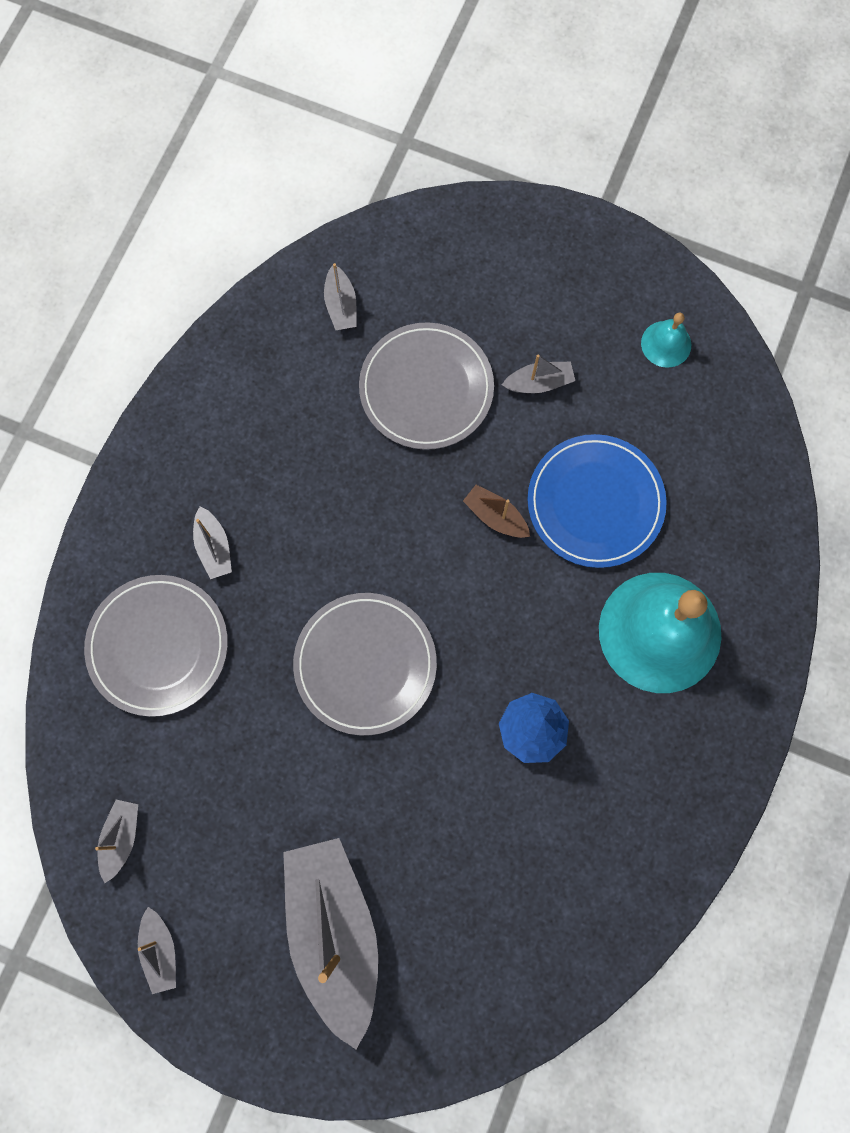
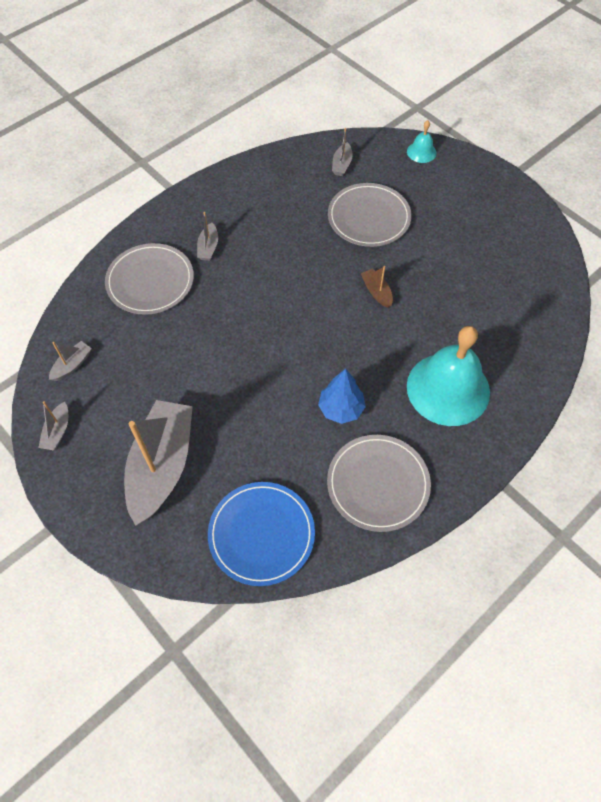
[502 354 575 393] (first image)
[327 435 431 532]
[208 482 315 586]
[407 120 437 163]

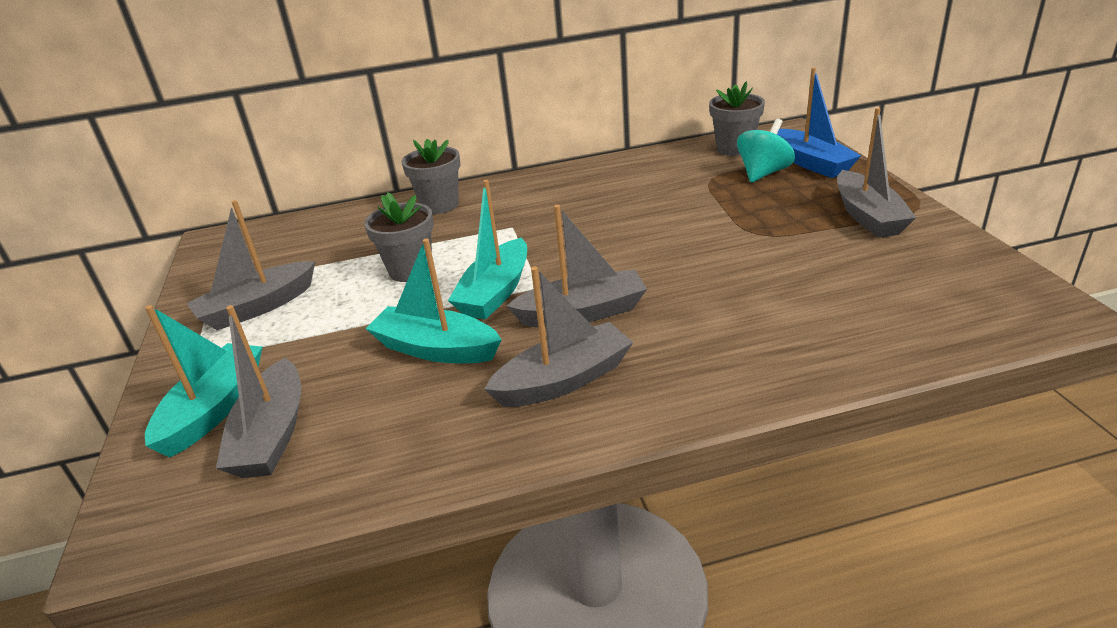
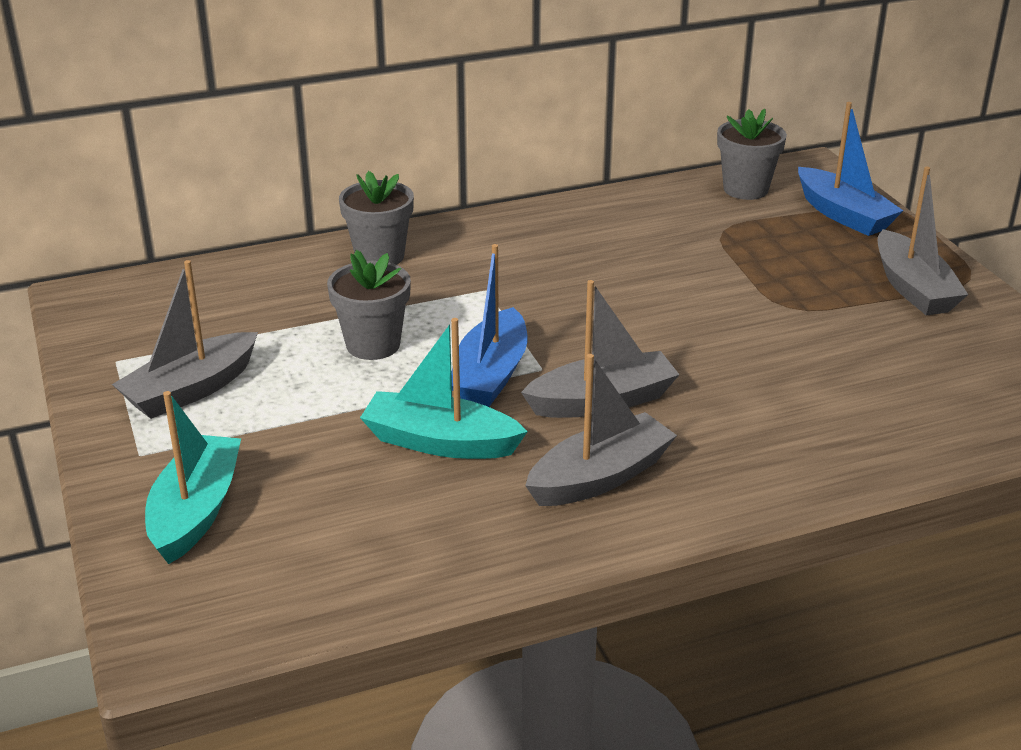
[216 305 301 478] (first image)
[737 118 795 182] (first image)
[451 244 527 407]

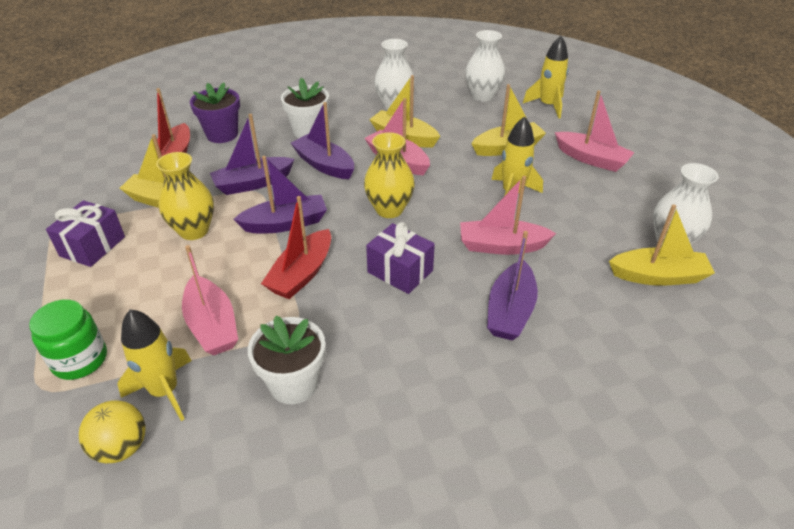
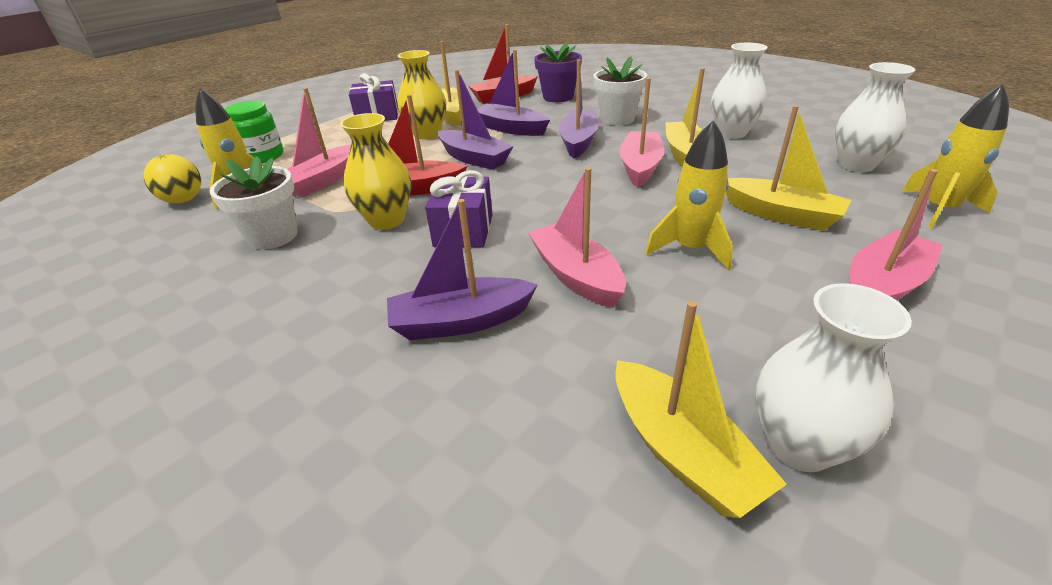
[340 113 411 230]
[850 169 943 300]

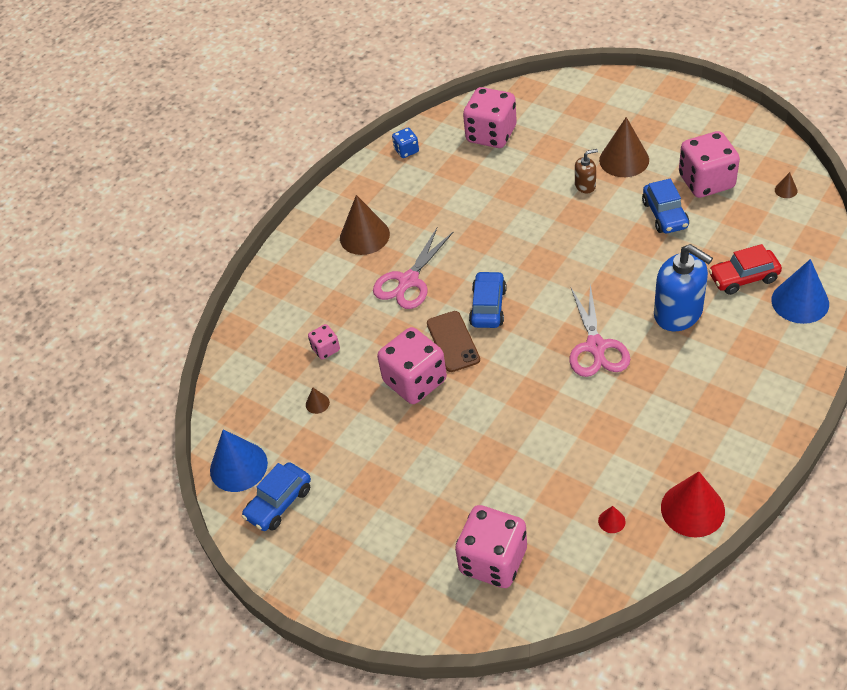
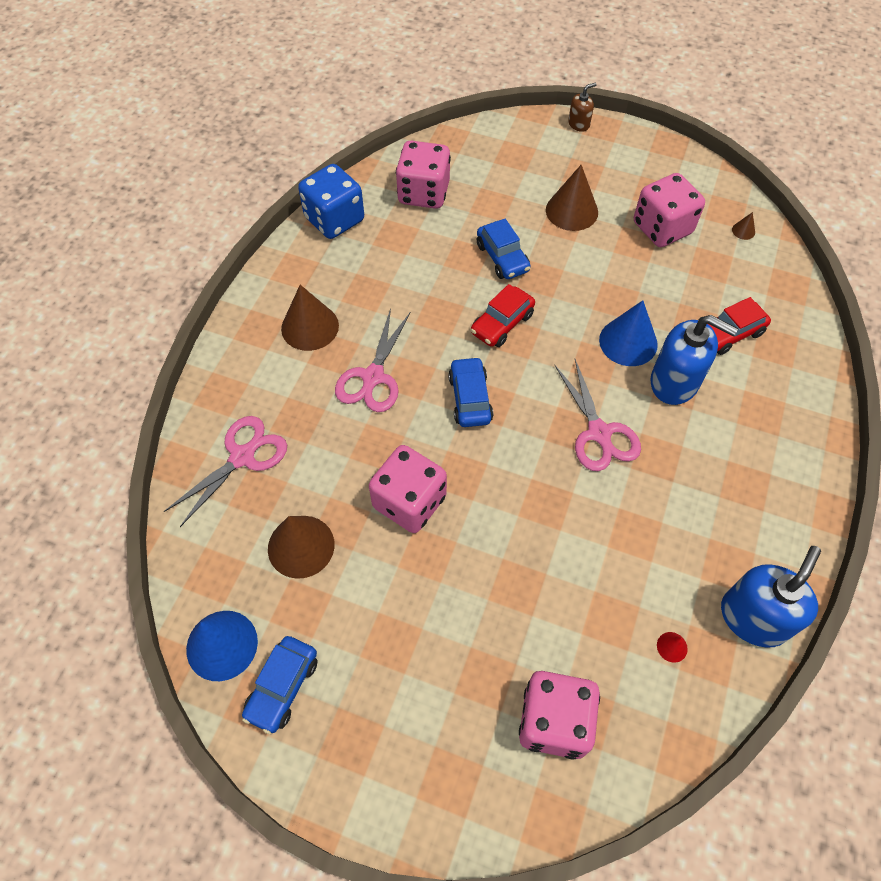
[308 324 340 360] (first image)
[427 311 480 372] (first image)
[163 416 287 527]
[471 284 535 347]
[568 83 596 132]
[477 219 531 279]
[599 300 658 366]
[721 546 821 648]
[268 516 335 579]
[298 164 364 239]

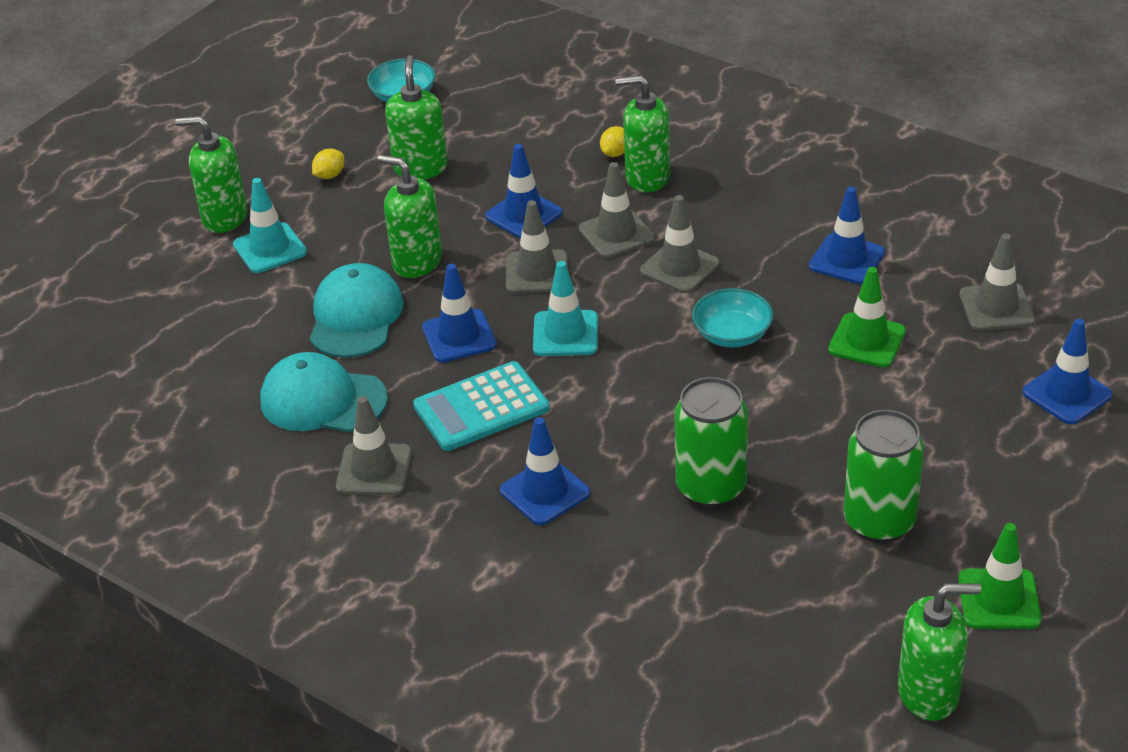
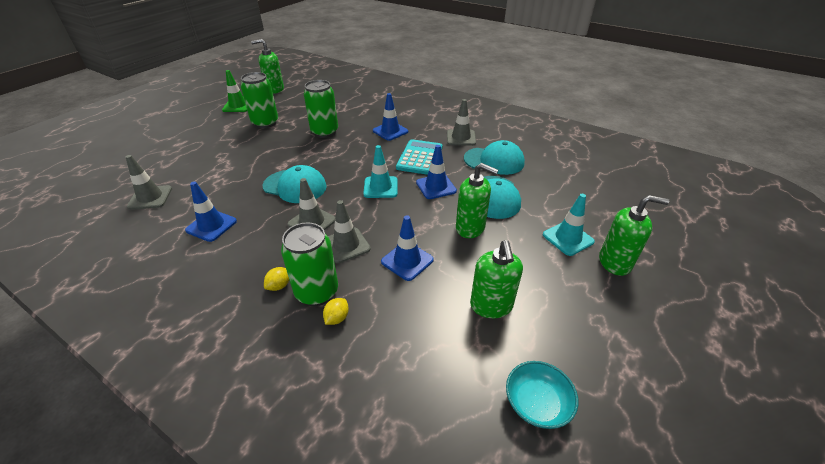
[506 200 568 294] (first image)
[828 267 906 367] (first image)
[1022 319 1112 424] (first image)
[264 267 289 291]
[281 222 338 306]
[263 165 327 203]
[396 139 443 175]

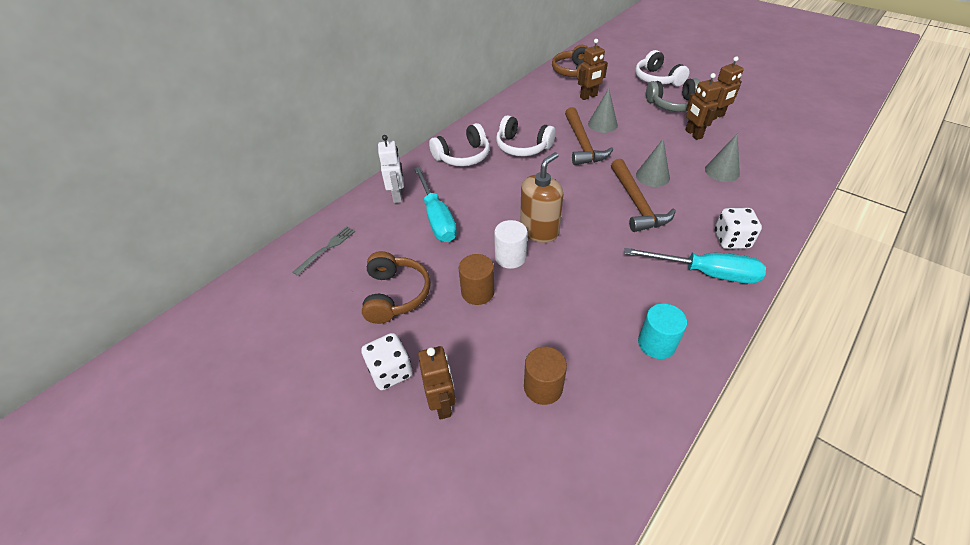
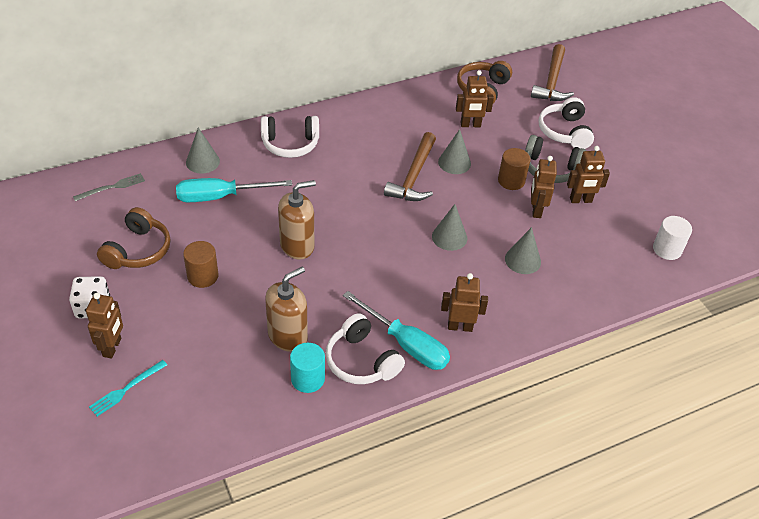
[89 360 167 417]
[265 267 308 352]
[653 216 692 260]
[326 313 405 384]
[498 148 531 190]
[531 44 574 101]
[186 127 220 174]
[441 273 488 332]
[176 178 292 202]

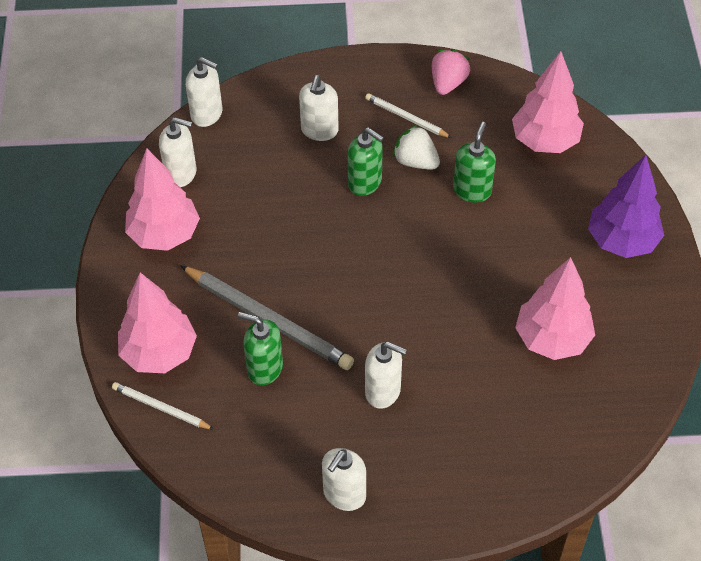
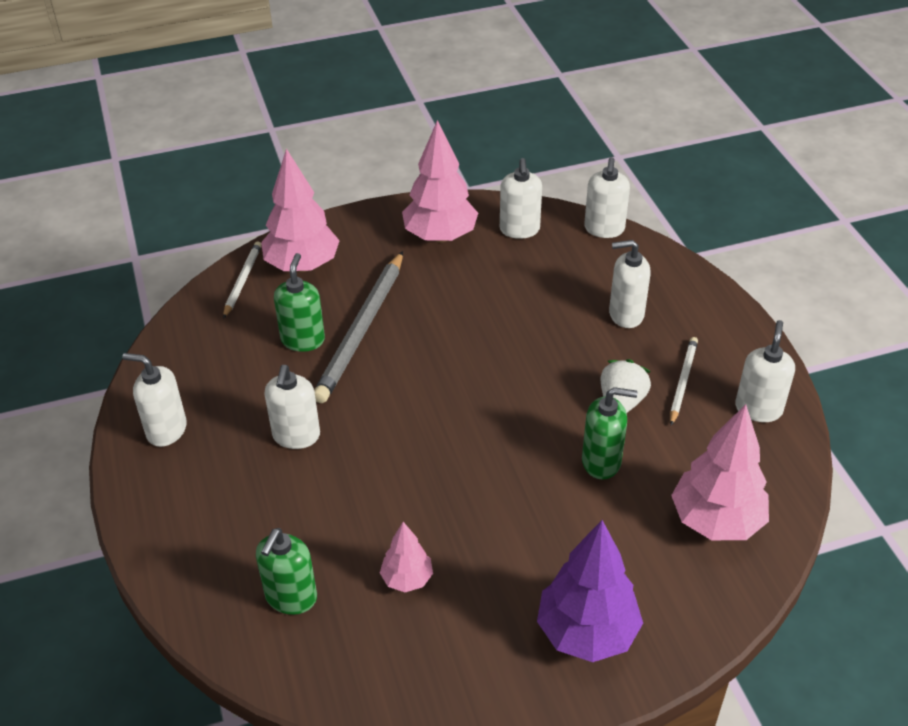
[256 528 317 615]
[735 320 795 422]
[380 522 433 592]

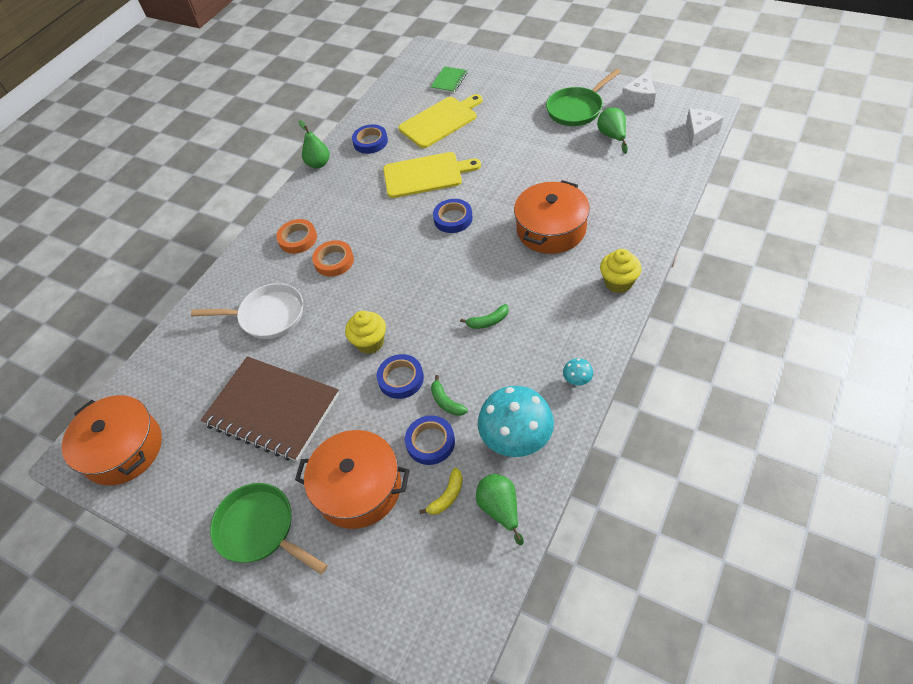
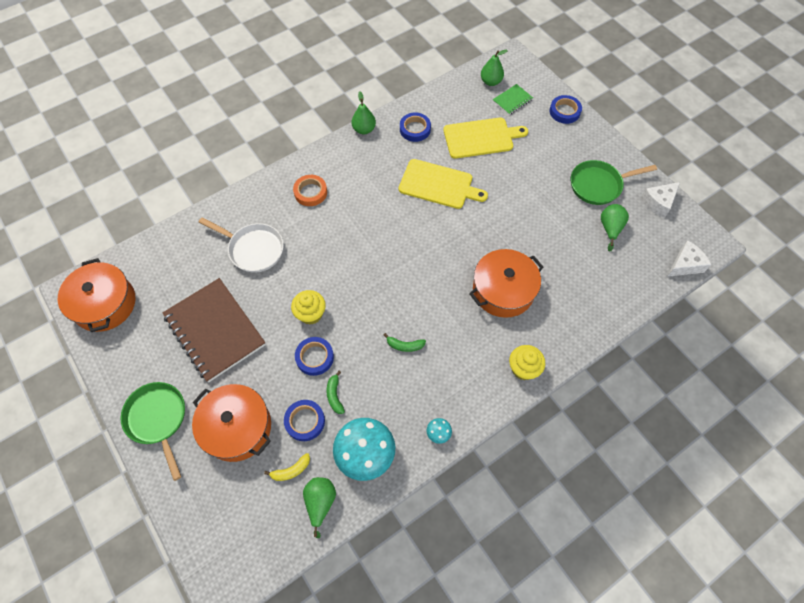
[312 240 354 277] (first image)
[481 50 508 86]
[549 95 582 124]

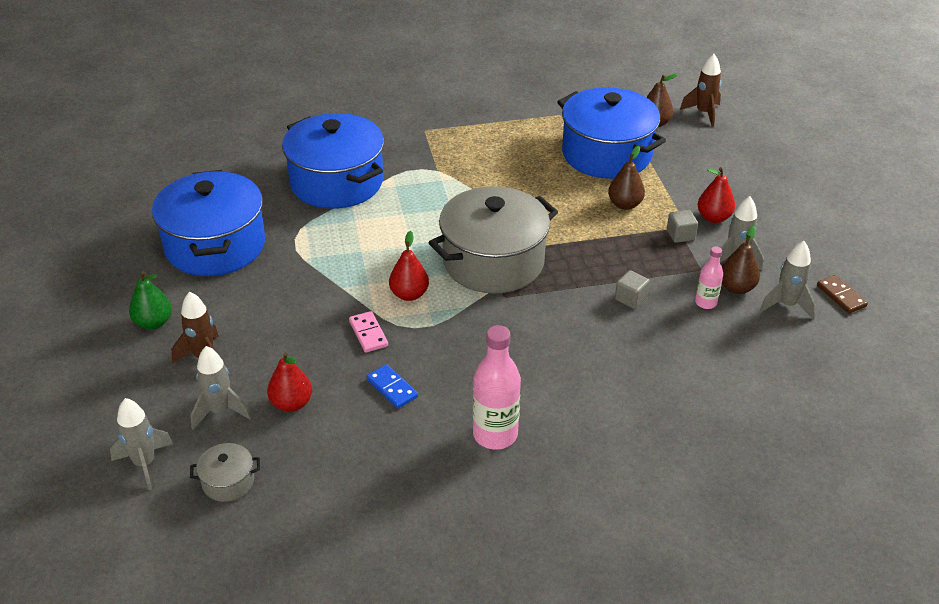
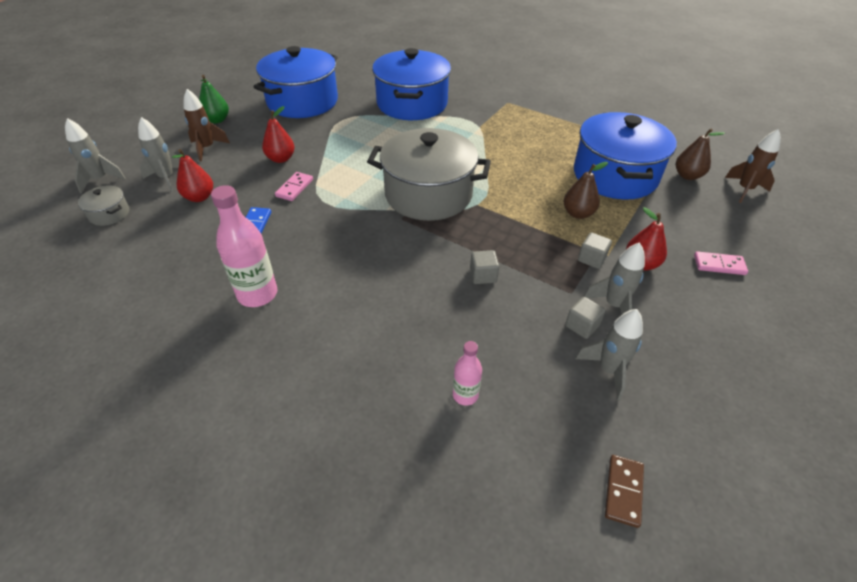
[694 251 748 275]
[262 106 295 163]
[453 341 482 406]
[605 455 644 528]
[565 297 606 339]

